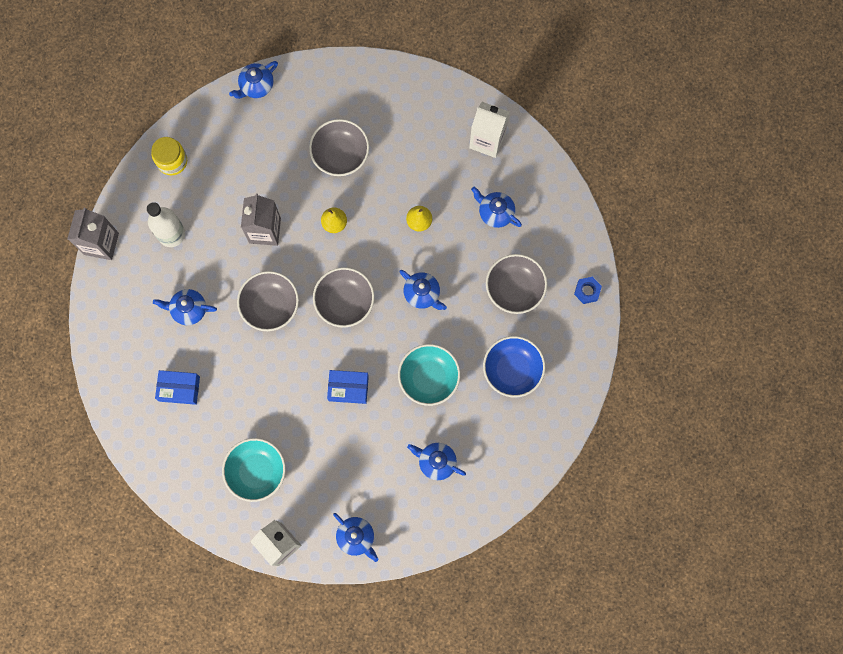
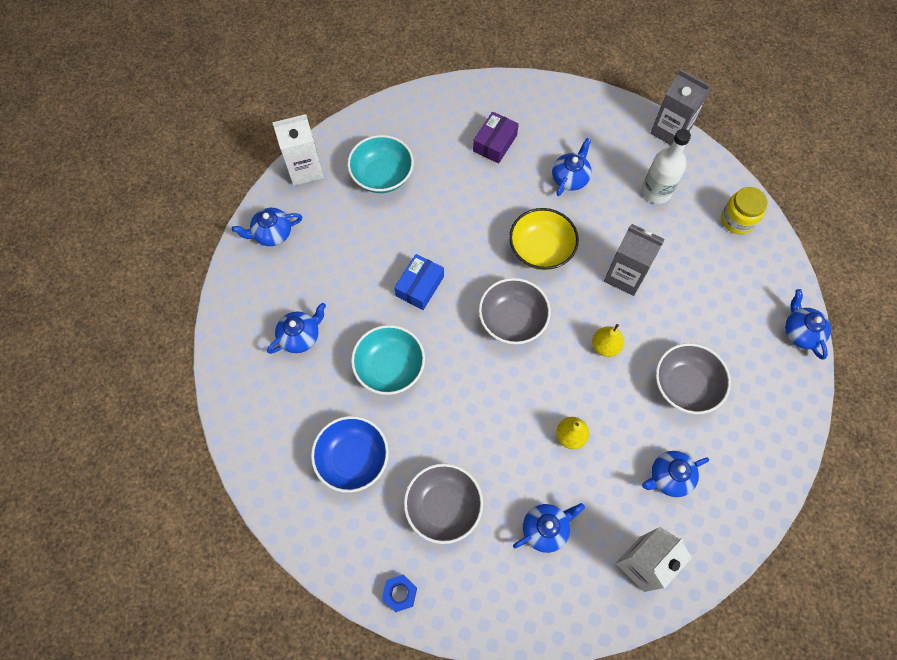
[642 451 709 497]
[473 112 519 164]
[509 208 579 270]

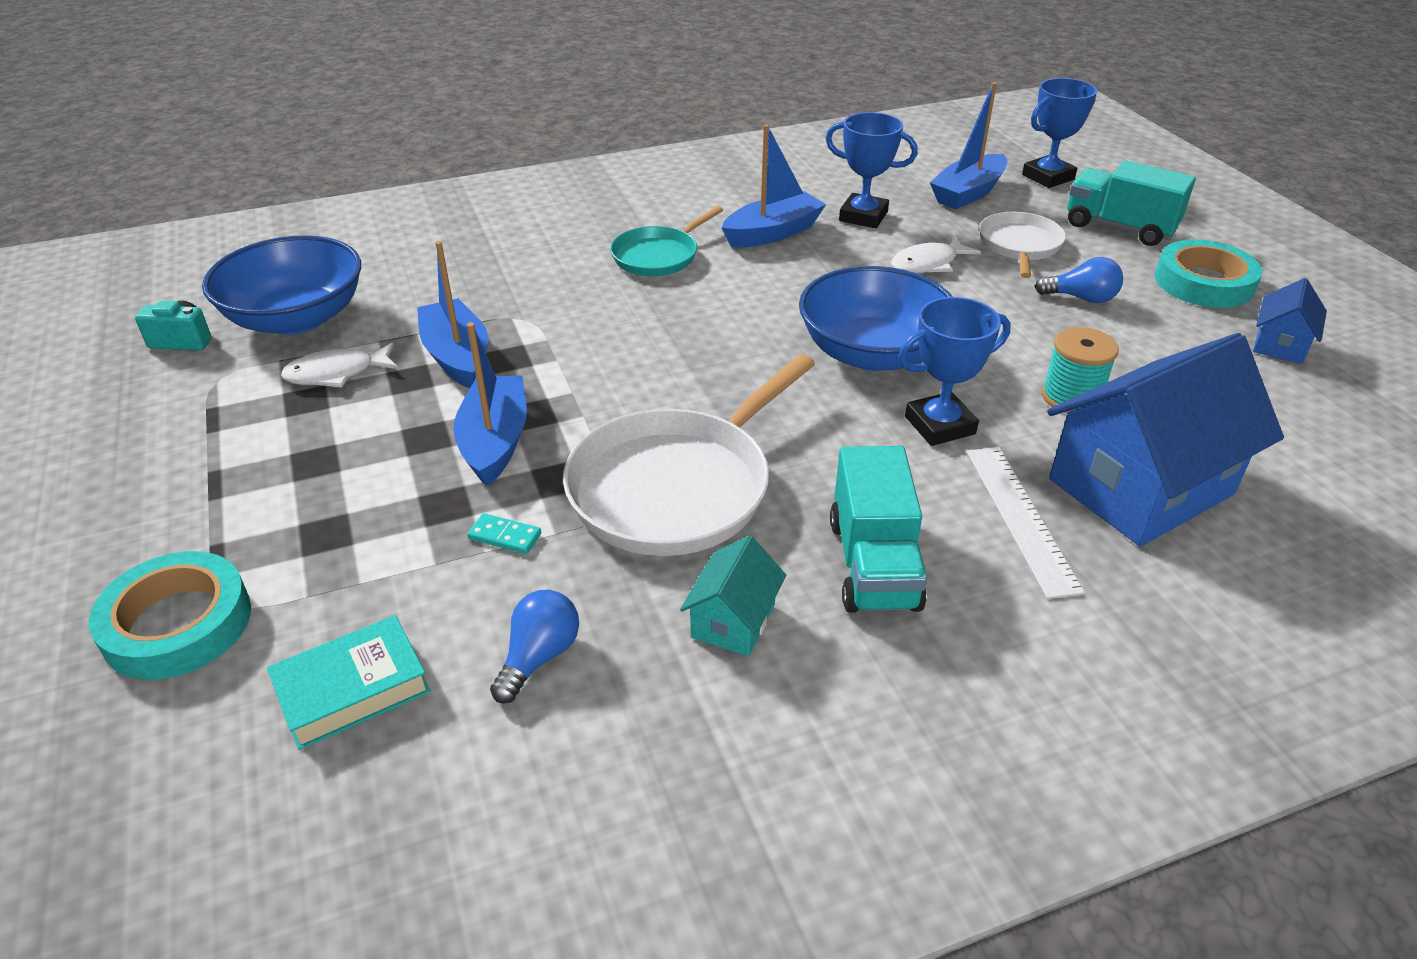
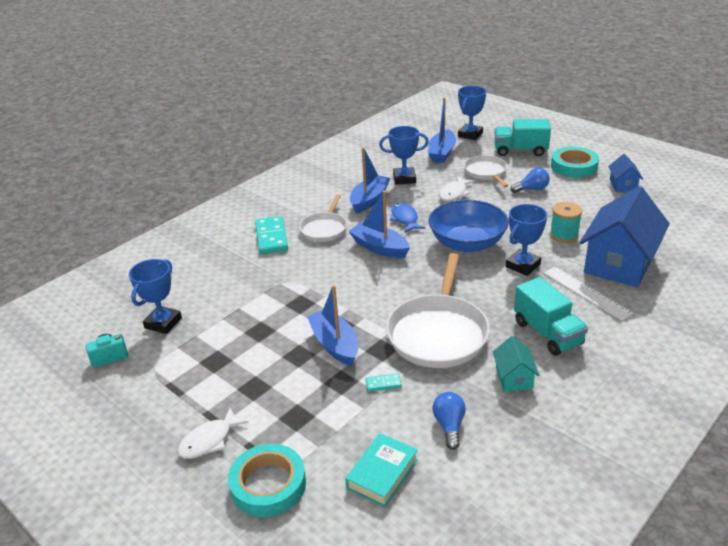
[255 216 288 254]
[390 203 425 233]
[177 408 249 459]
[348 190 410 258]
[129 259 182 334]
[299 194 347 242]

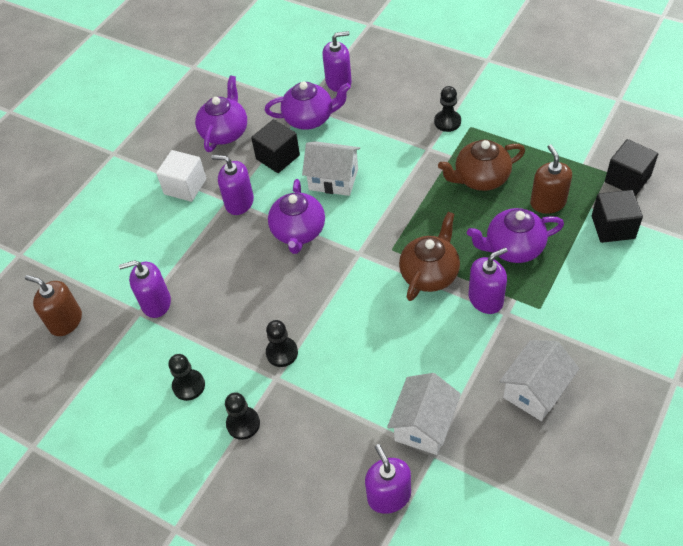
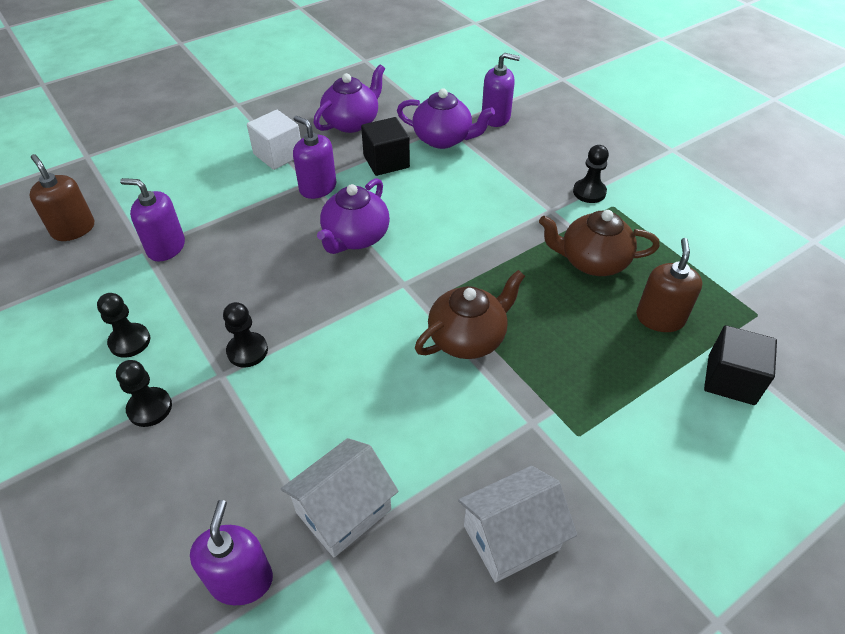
[302 141 360 196] (first image)
[467 208 564 263] (first image)
[468 247 508 314] (first image)
[605 139 658 196] (first image)

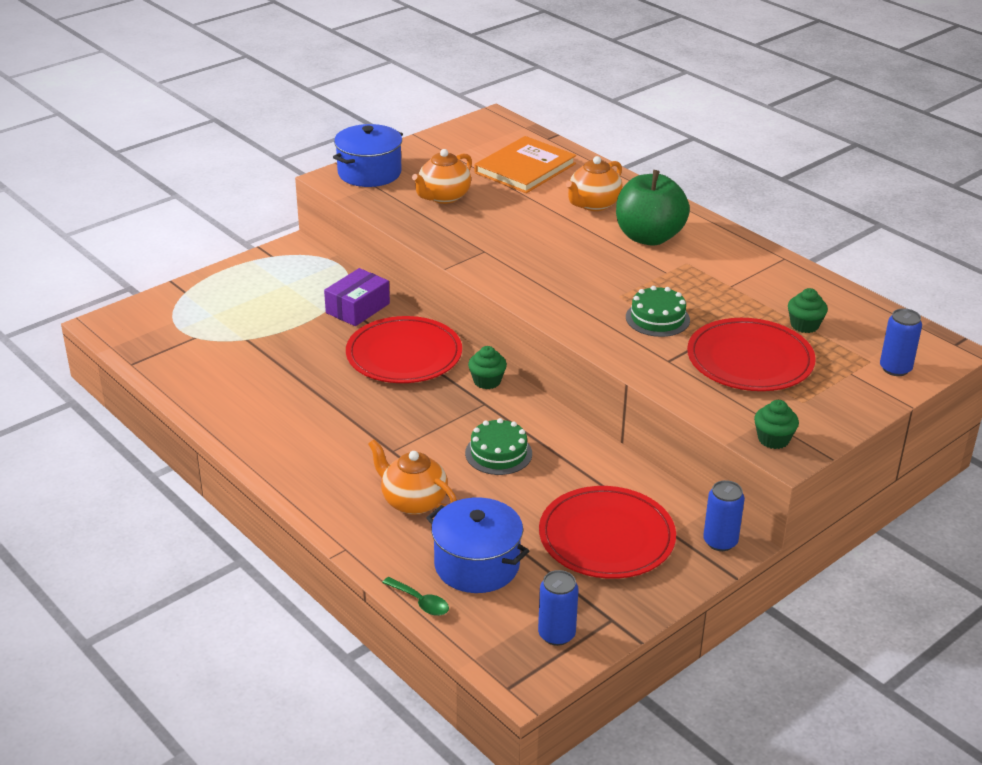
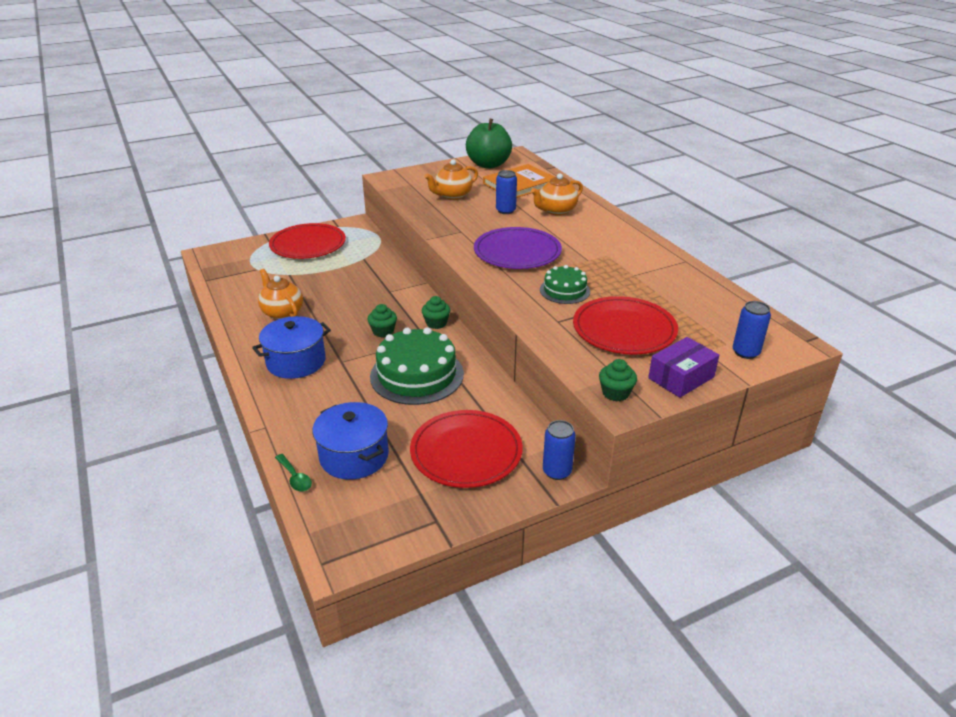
[474 227 562 269]
[648 337 719 398]
[252 316 331 379]
[269 223 346 259]
[258 269 303 320]
[496 170 517 214]
[466 119 512 169]
[368 304 397 337]
[370 327 464 405]

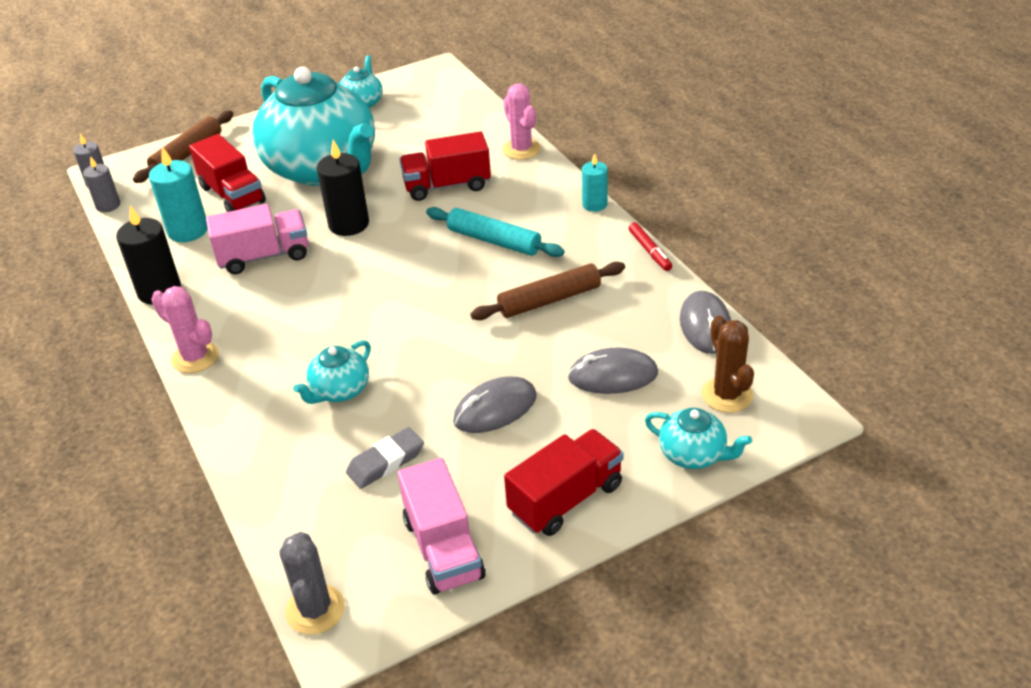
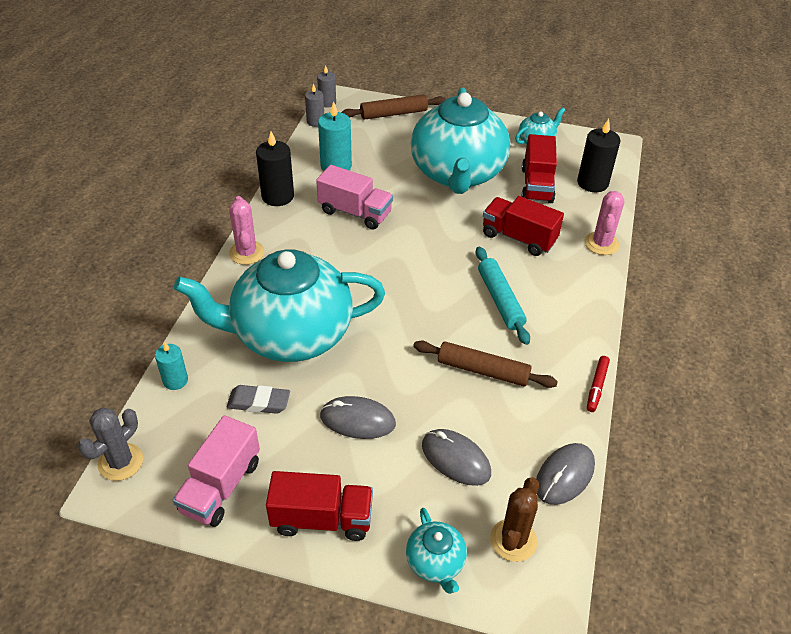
[521 134 557 203]
[577 119 620 192]
[155 342 188 390]
[174 249 385 362]

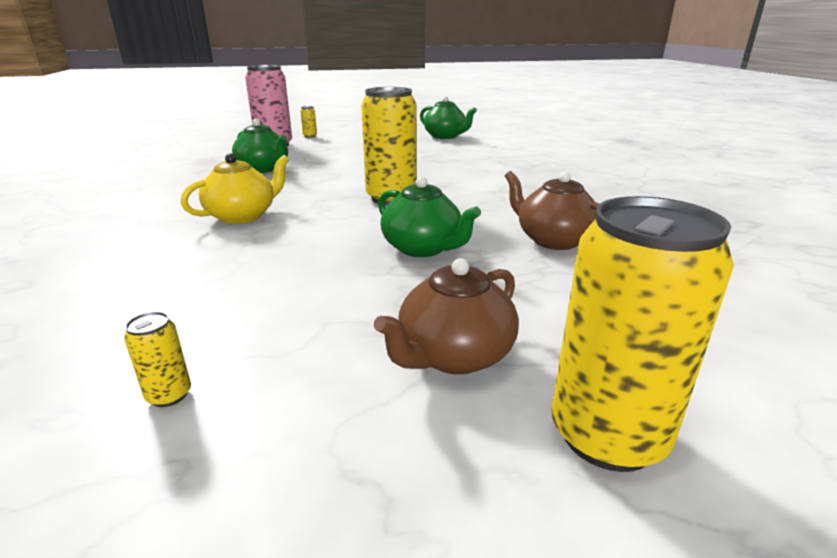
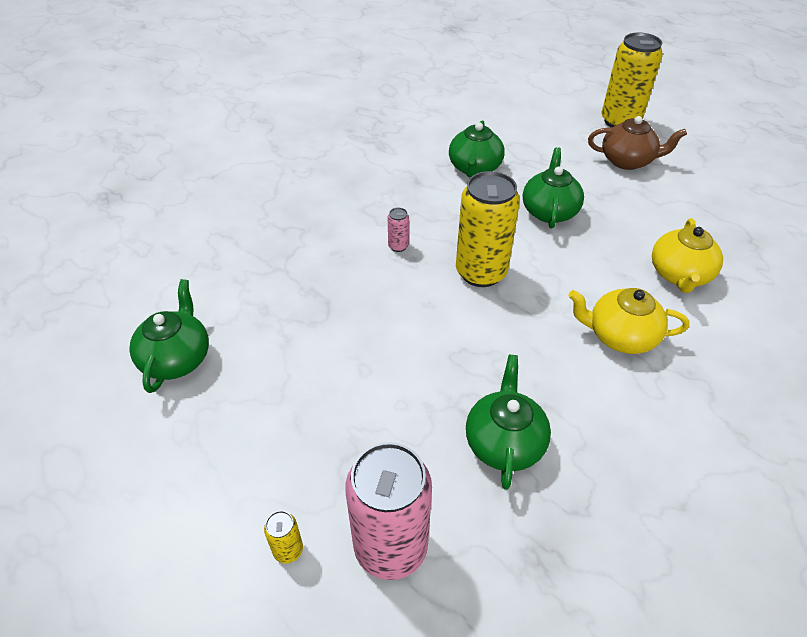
[124 311 191 407] (first image)
[388 208 409 252]
[652 218 723 293]
[449 120 505 178]

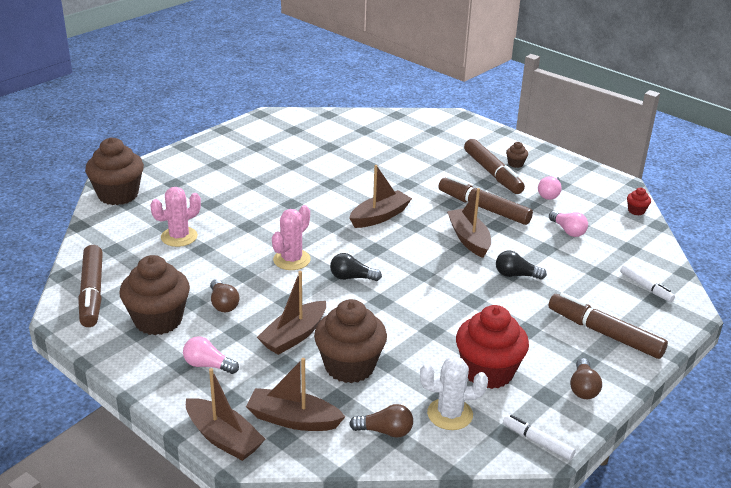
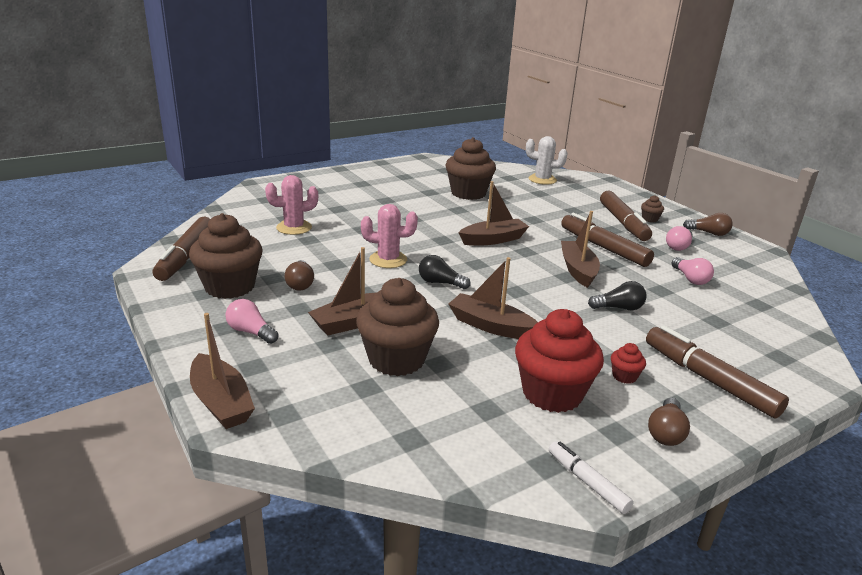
[620 264 675 302] (first image)
[445 137 496 200]
[448 257 538 339]
[683 213 733 236]
[526 136 568 185]
[611 343 646 384]
[361 204 418 268]
[588 281 647 310]

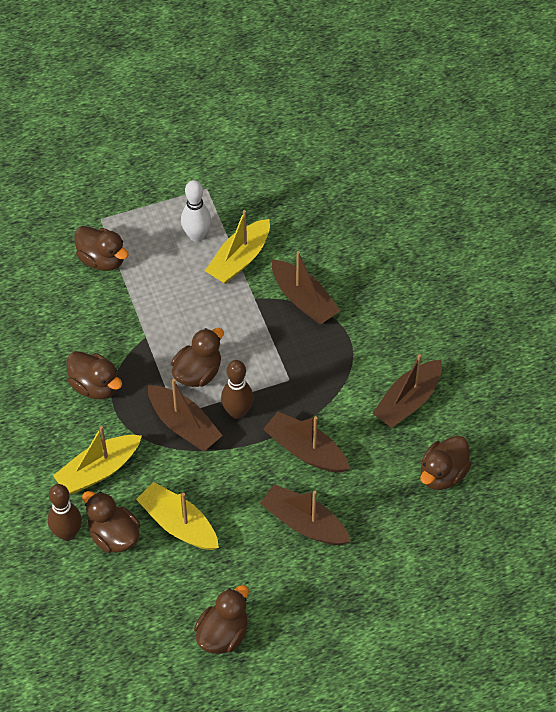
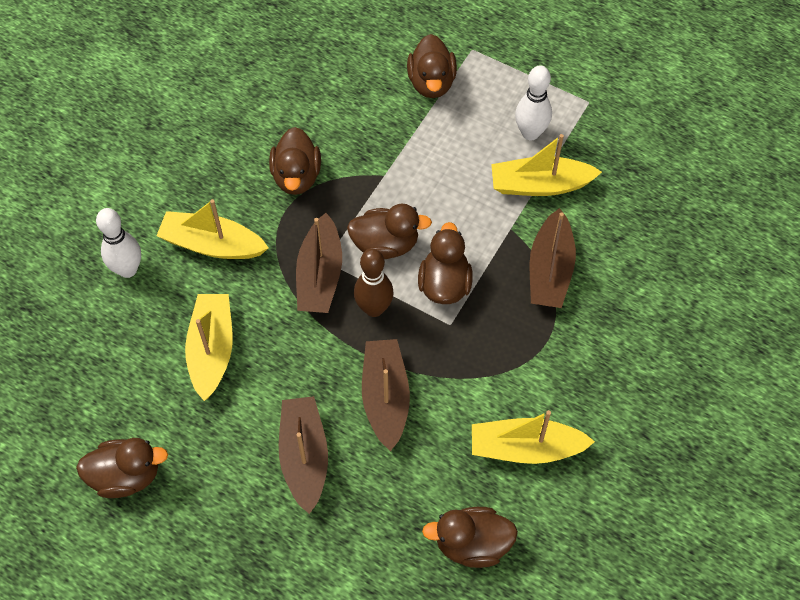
[418 222 473 304]
[96 208 141 278]
[472 410 595 464]

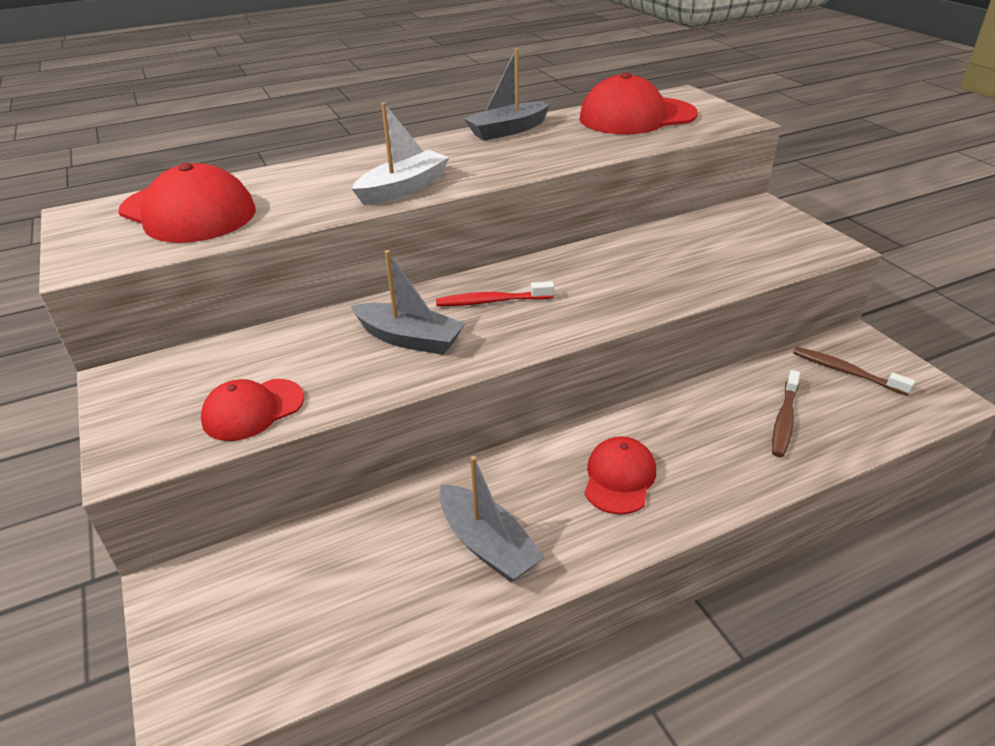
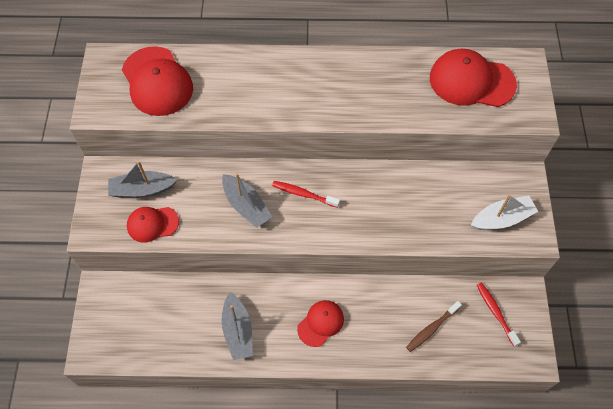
[471 195 539 230]
[108 161 177 197]
[477 282 521 346]

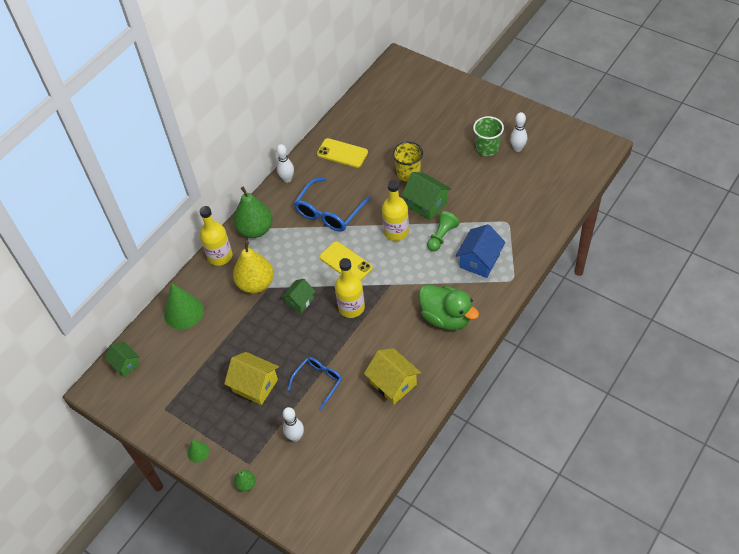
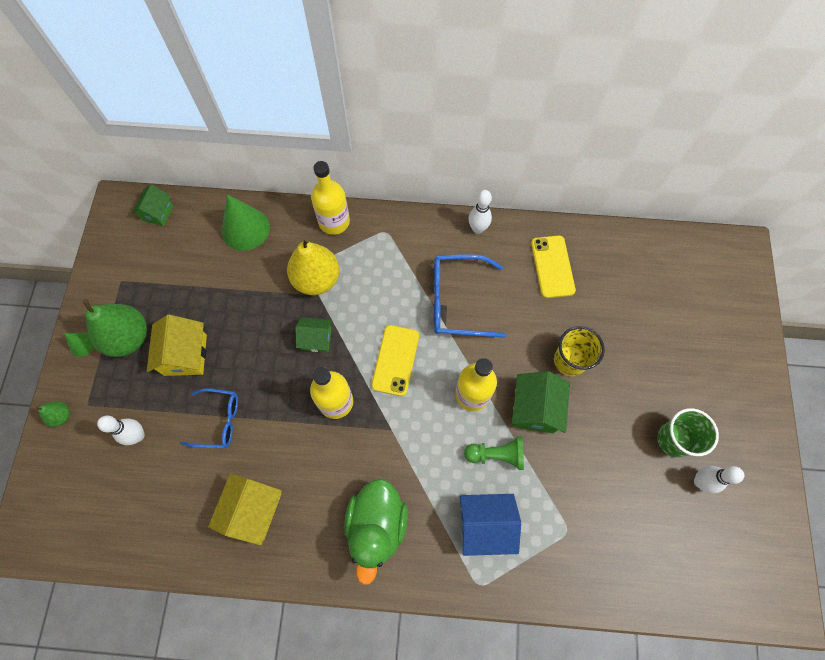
[82 299 147 357]

